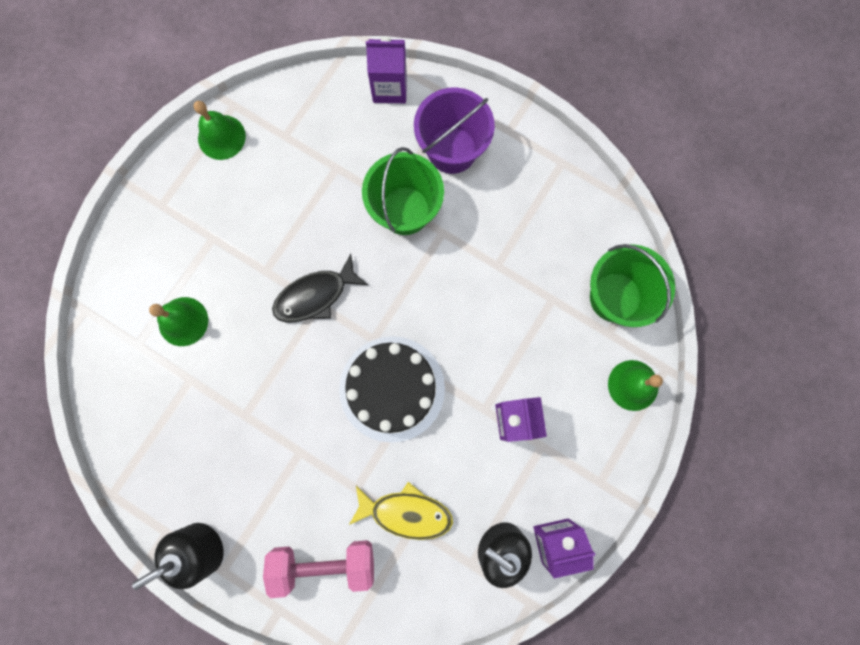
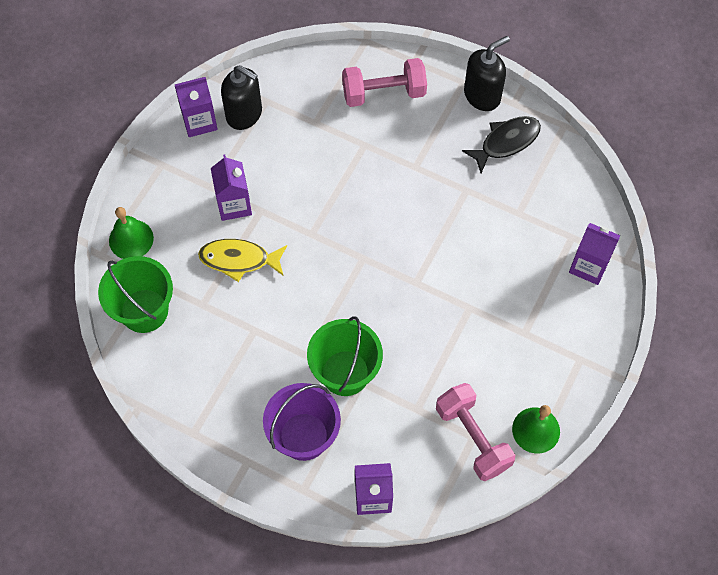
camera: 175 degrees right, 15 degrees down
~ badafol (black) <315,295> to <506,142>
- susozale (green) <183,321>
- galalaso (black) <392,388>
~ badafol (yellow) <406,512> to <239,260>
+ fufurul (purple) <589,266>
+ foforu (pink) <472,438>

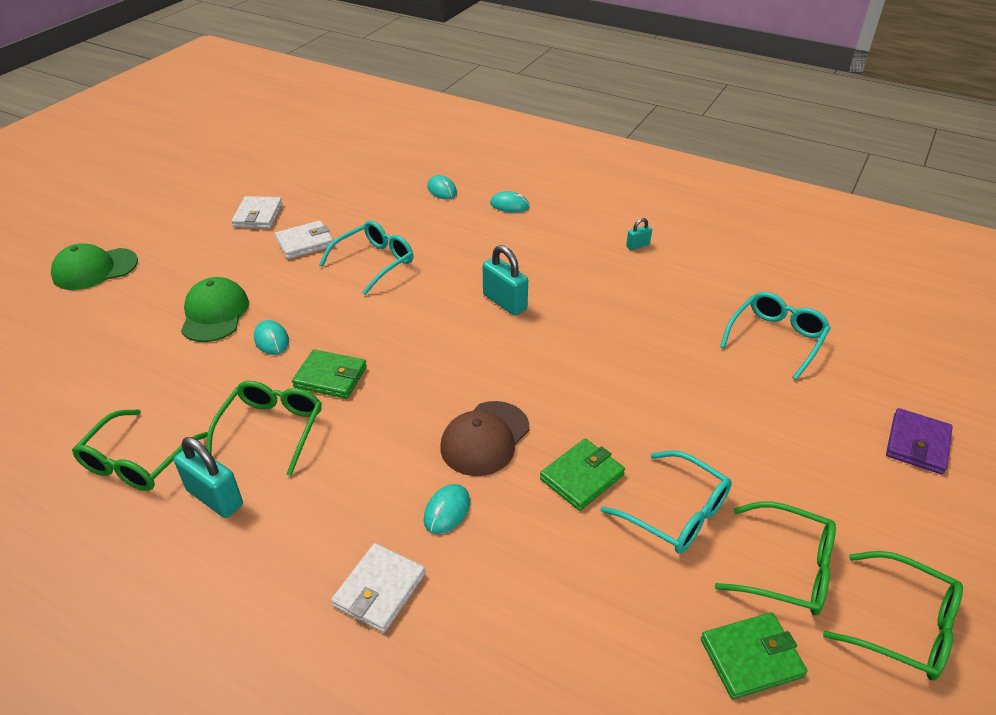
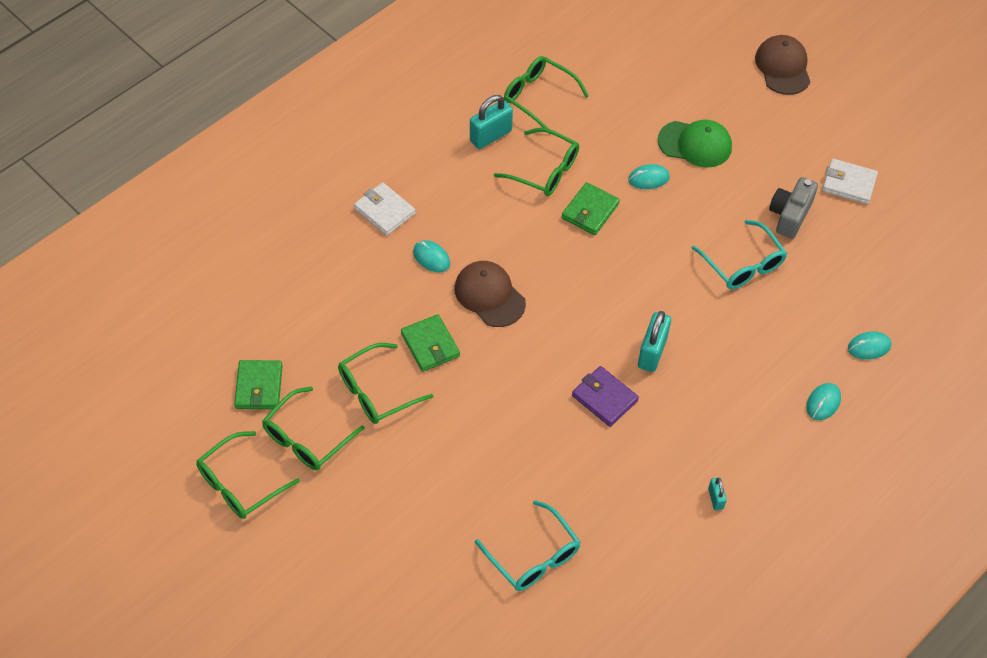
camera: 105 degrees right, 15 degrees up
~ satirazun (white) <305,243> to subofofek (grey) <790,215>
~ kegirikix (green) <95,269> to kegirikix (brown) <783,67>
~ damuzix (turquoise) <504,302> = <652,352> 45 degrees counterclockwise
~ satirazun (purple) <917,444> to <604,398>
~ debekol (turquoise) <676,513> to debekol (green) <376,391>

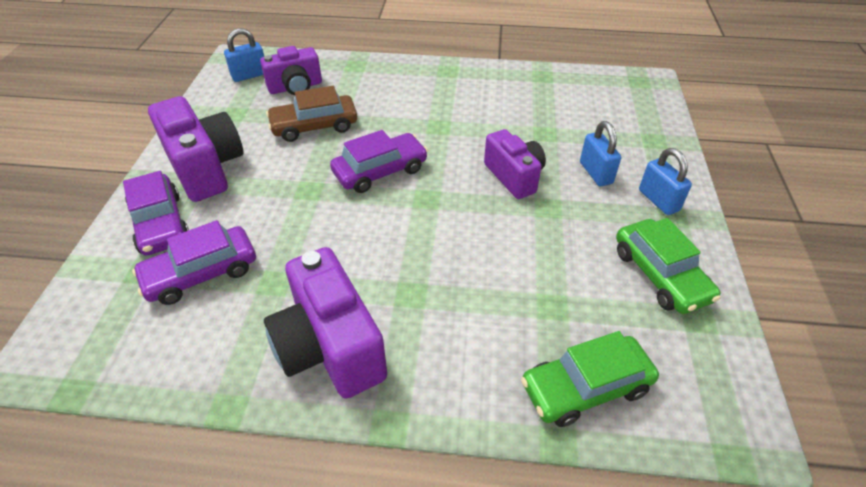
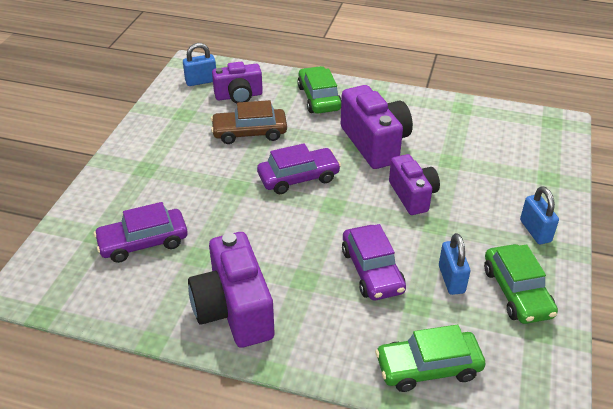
camera: 10 degrees right, 5 degrees down
~ subofofek (purple) <205,168> to <375,143>
~ damuzix (blue) <595,173> to <451,279>
~ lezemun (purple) <160,224> to <372,270>
+ lezemun (green) <319,98>

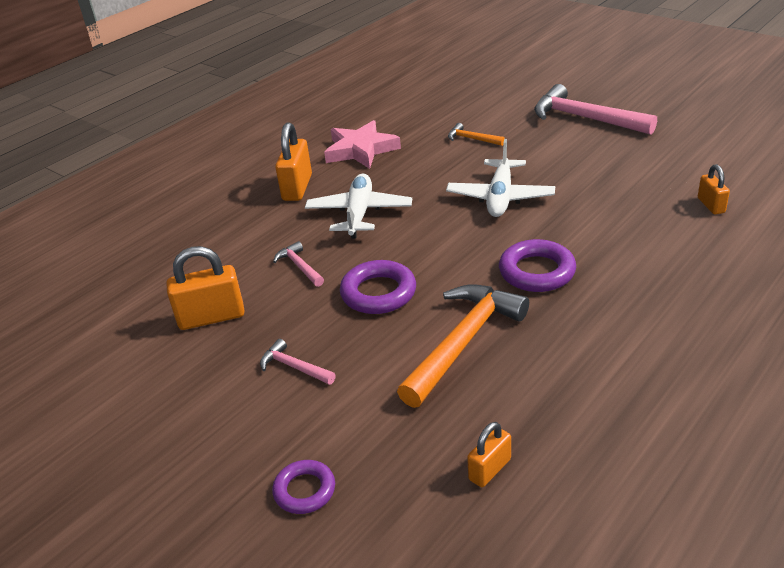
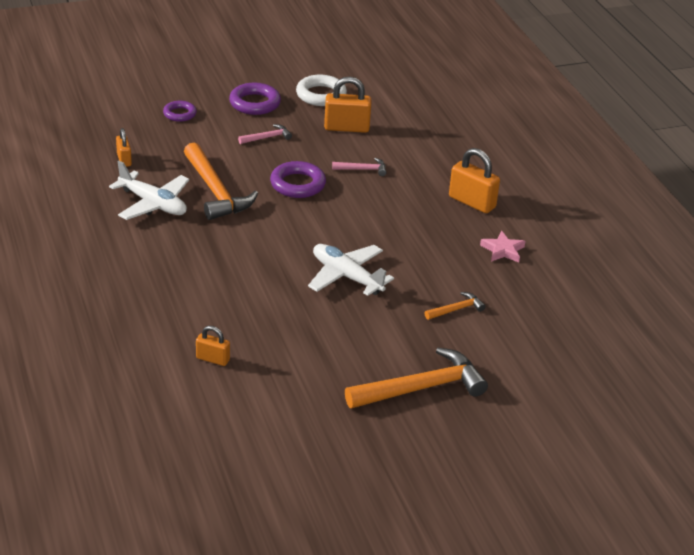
camera: 115 degrees right, 0 degrees up
~ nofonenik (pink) <585,118> to nofonenik (orange) <422,388>
~ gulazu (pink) <360,150> = <503,250> x0.60
~ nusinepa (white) <359,214> to <153,204>
~ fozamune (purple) <537,272> to <255,103>
~ damuzix (orange) <211,317> = <346,128> 75 degrees clockwise
+ fozamune (white) <321,95>

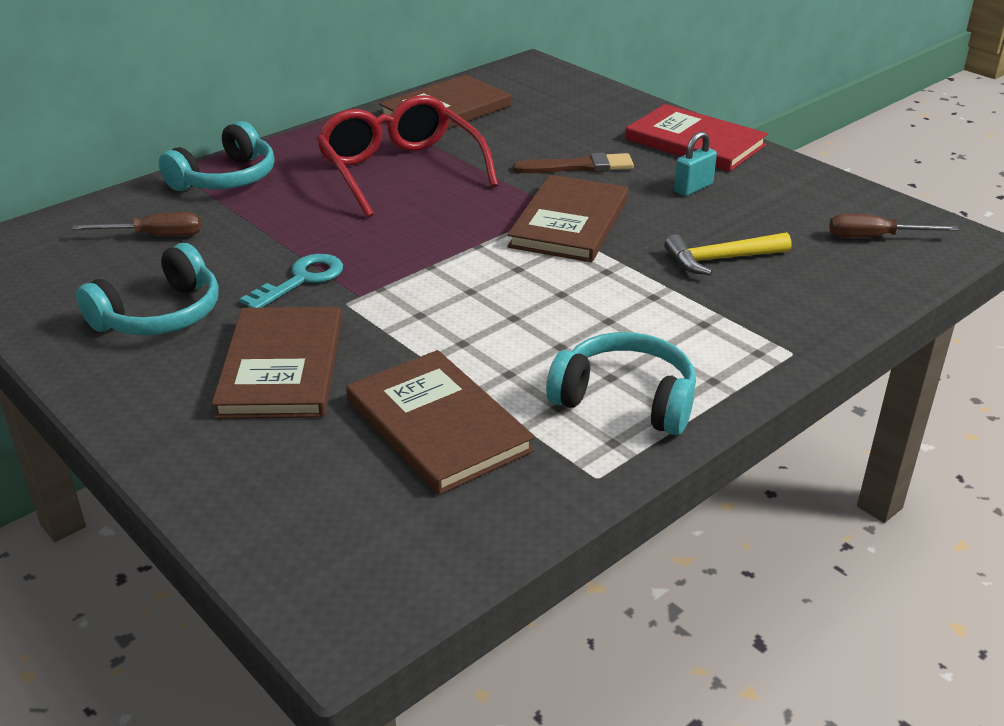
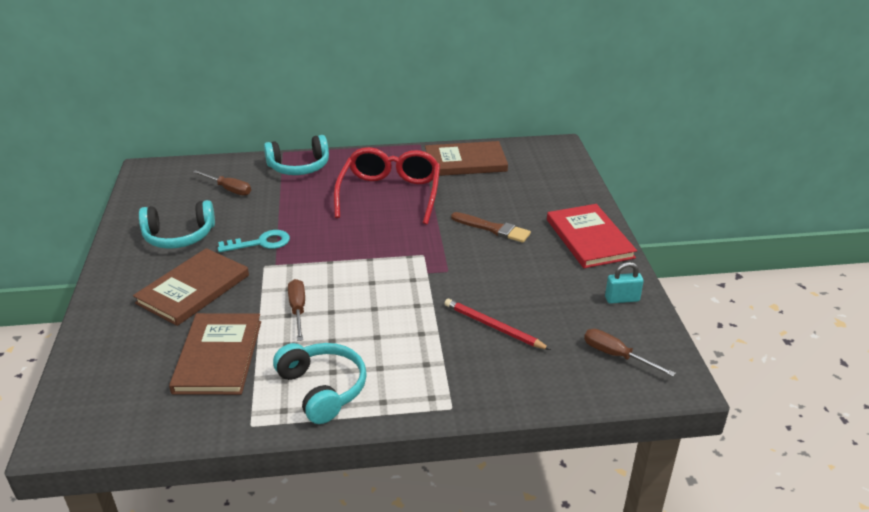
camera: 35 degrees right, 0 degrees up
~ damuzix (turquoise) <693,188> to <622,299>
- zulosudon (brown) <570,223>
~ nofonenik (yellow) <720,259> to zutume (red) <493,327>
+ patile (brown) <298,310>

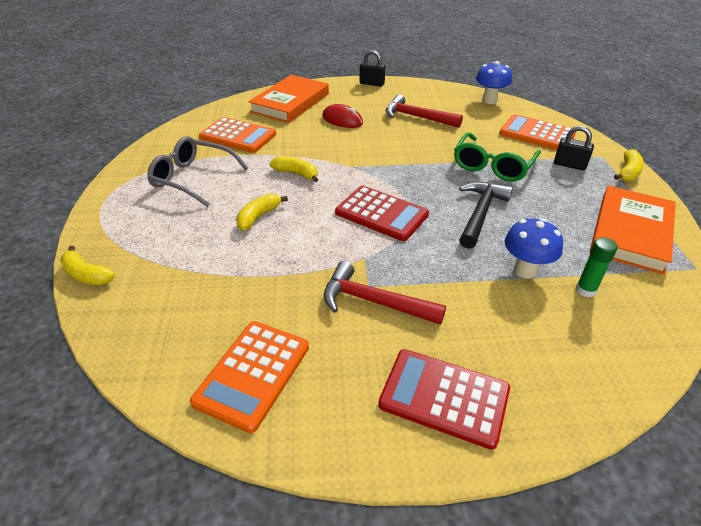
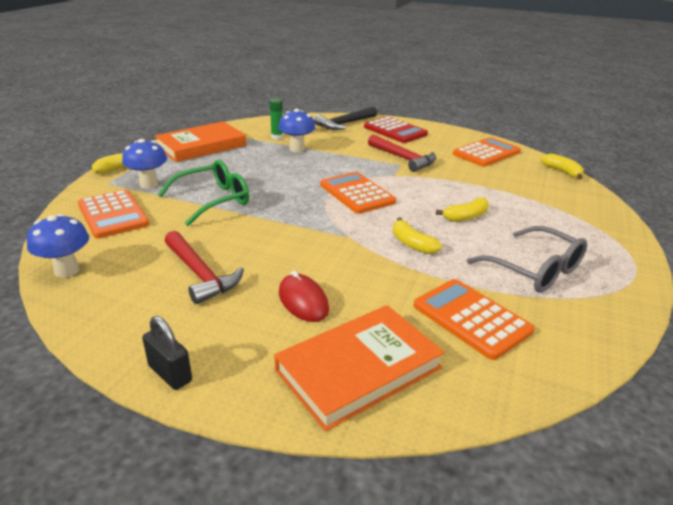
camera: 155 degrees left, 10 degrees down
~ damuzix (black) <569,165> to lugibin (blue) <149,184>
~ nofonenik (black) <480,213> to <345,124>
~ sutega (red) <381,214> to sutega (orange) <357,193>
~ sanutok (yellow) <87,275> to <562,172>

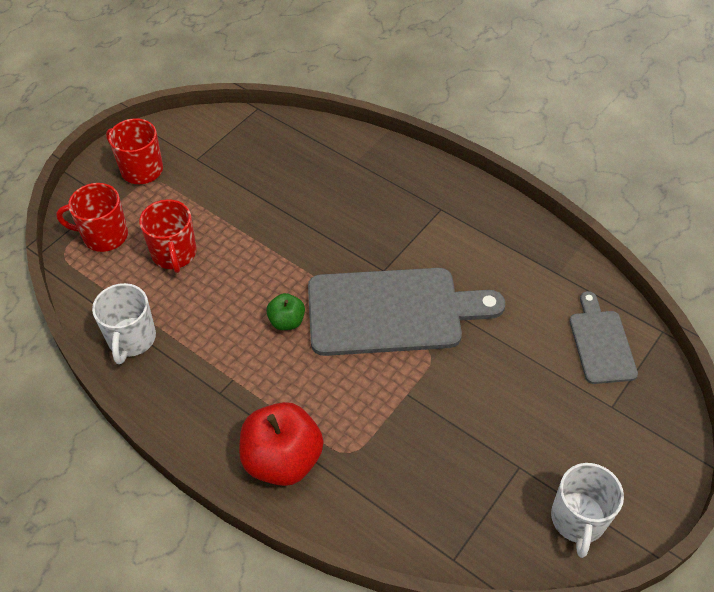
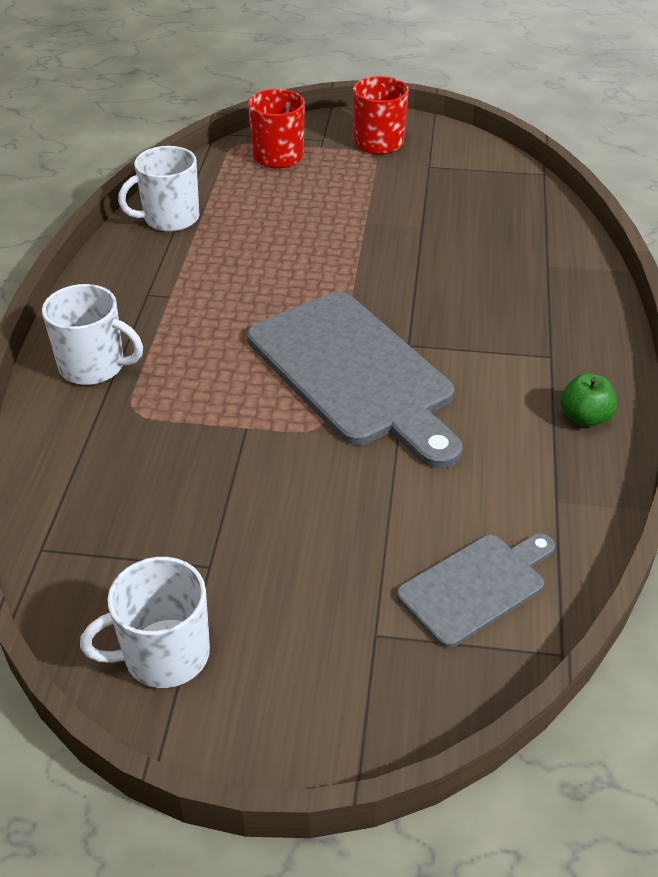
camera: 60 degrees right, 10 degrees down
- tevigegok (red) <174,254>
~ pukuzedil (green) <286,321> to <584,417>
~ pukuzedil (red) <282,459> to tevigegok (white) <94,366>

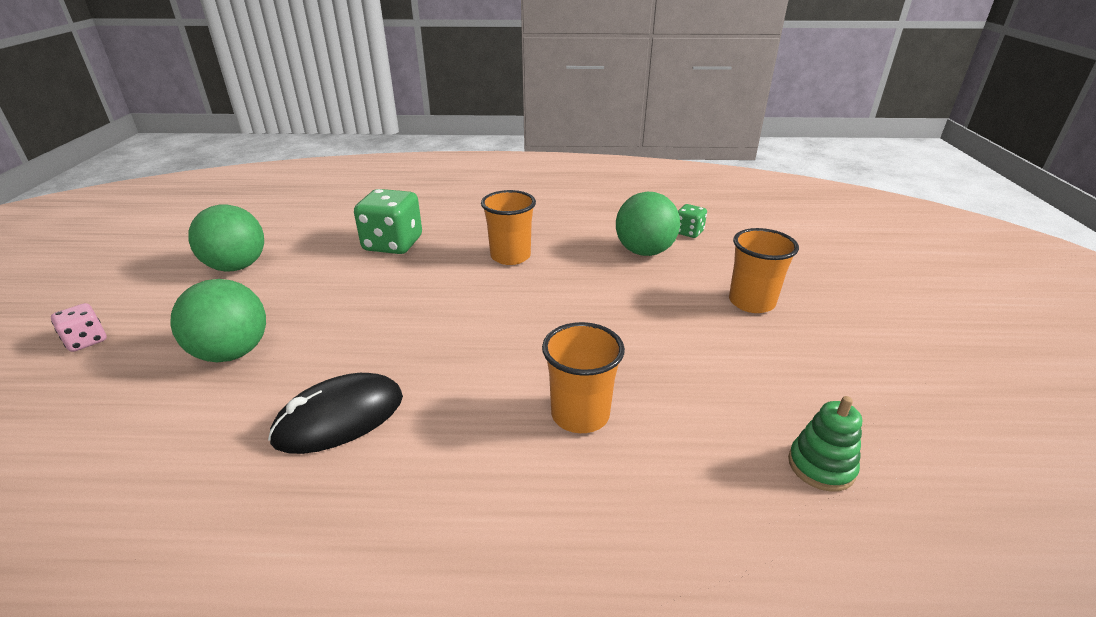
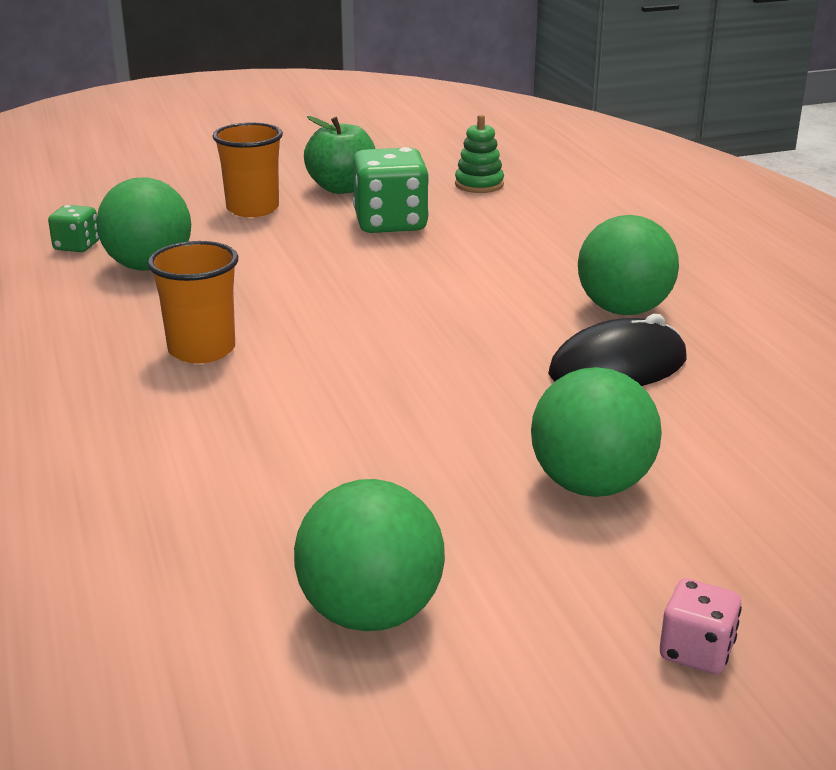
camera: 110 degrees left, 5 degrees down
~ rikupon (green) <393,244> to <390,223>
- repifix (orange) <580,414>
~ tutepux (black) <339,418> = <618,367> 60 degrees counterclockwise
+ pukuzedil (green) <342,188>
+ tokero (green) <623,310>

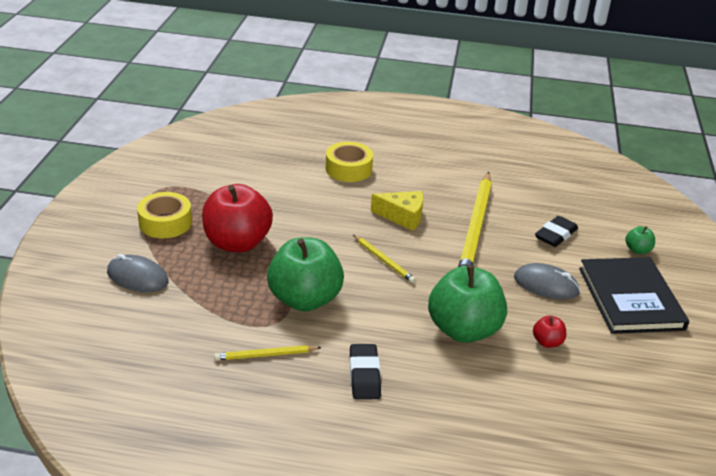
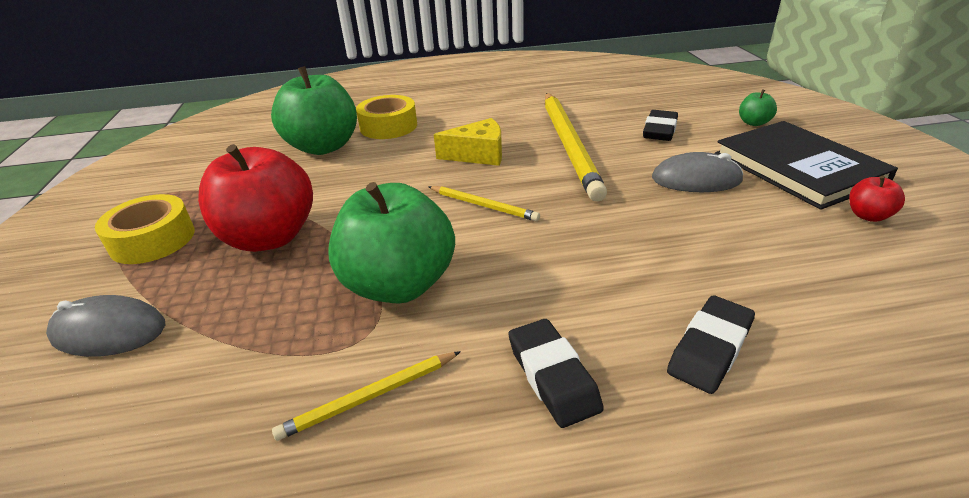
camera: 15 degrees left, 0 degrees up
~ pukuzedil (green) <463,330> to <323,147>
~ pukuzedil (red) <547,342> to <868,216>
+ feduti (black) <709,349>

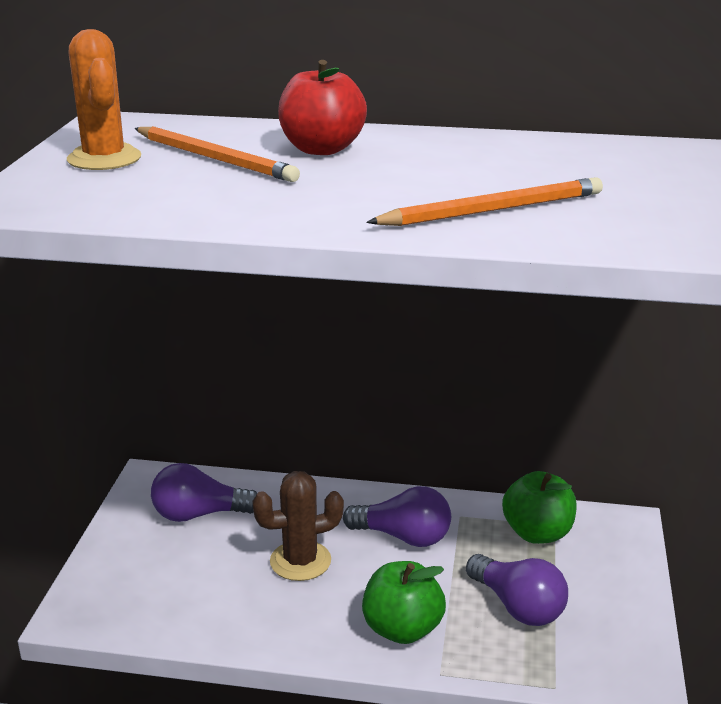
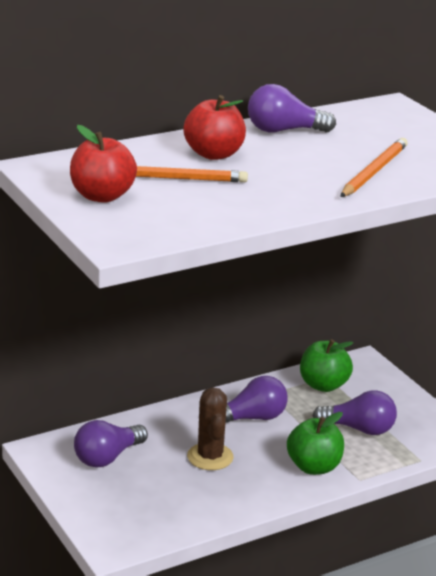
camera: 40 degrees left, 0 degrees up
~ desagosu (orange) <104,158> to pukuzedil (red) <102,196>
~ desagosu (brown) <300,561> = <210,457> 45 degrees counterclockwise
+ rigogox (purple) <283,131>

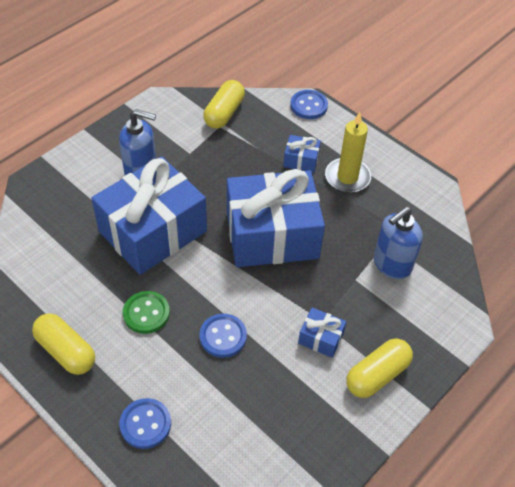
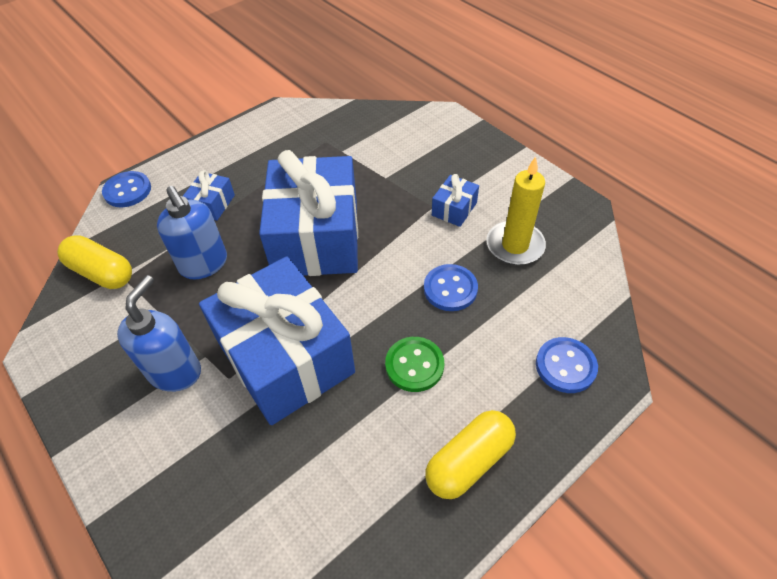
camera: 80 degrees left, 0 degrees up
~ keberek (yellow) <347,177> to <515,245>
~ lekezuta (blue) <391,264> to <204,264>
- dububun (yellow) <377,375>

